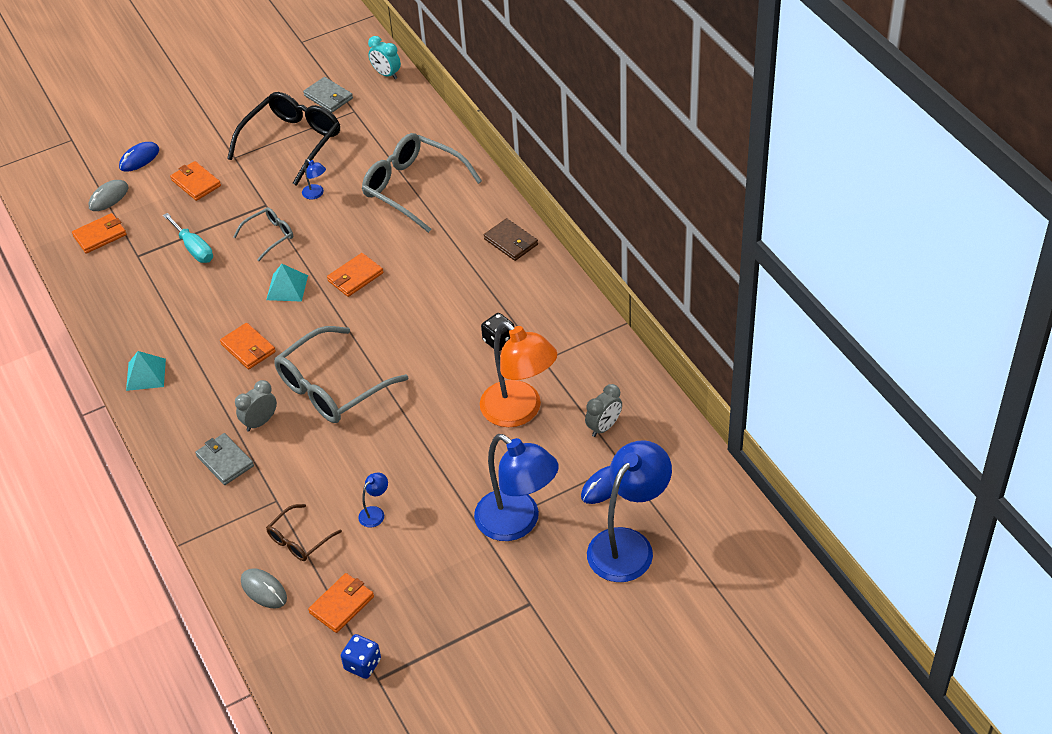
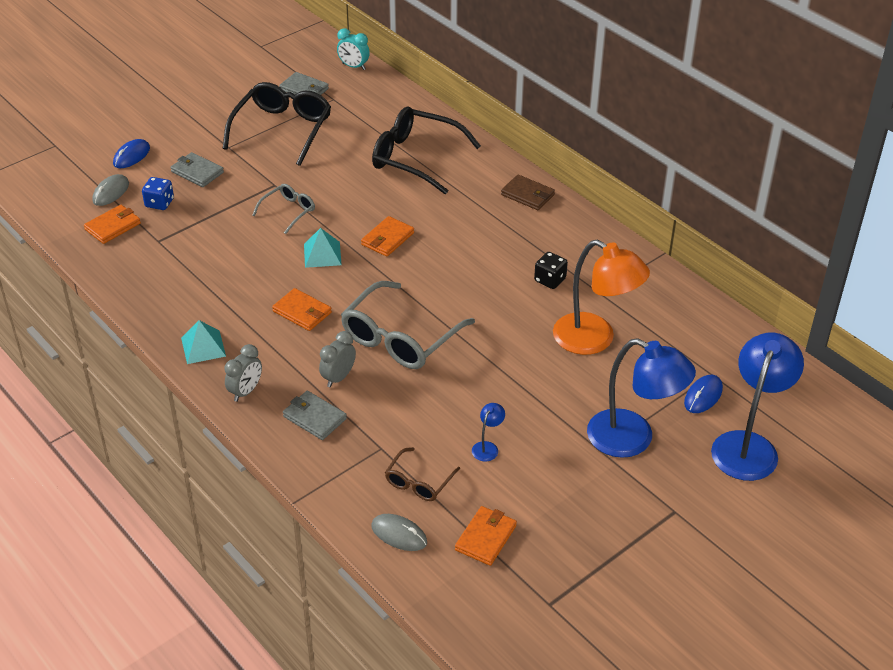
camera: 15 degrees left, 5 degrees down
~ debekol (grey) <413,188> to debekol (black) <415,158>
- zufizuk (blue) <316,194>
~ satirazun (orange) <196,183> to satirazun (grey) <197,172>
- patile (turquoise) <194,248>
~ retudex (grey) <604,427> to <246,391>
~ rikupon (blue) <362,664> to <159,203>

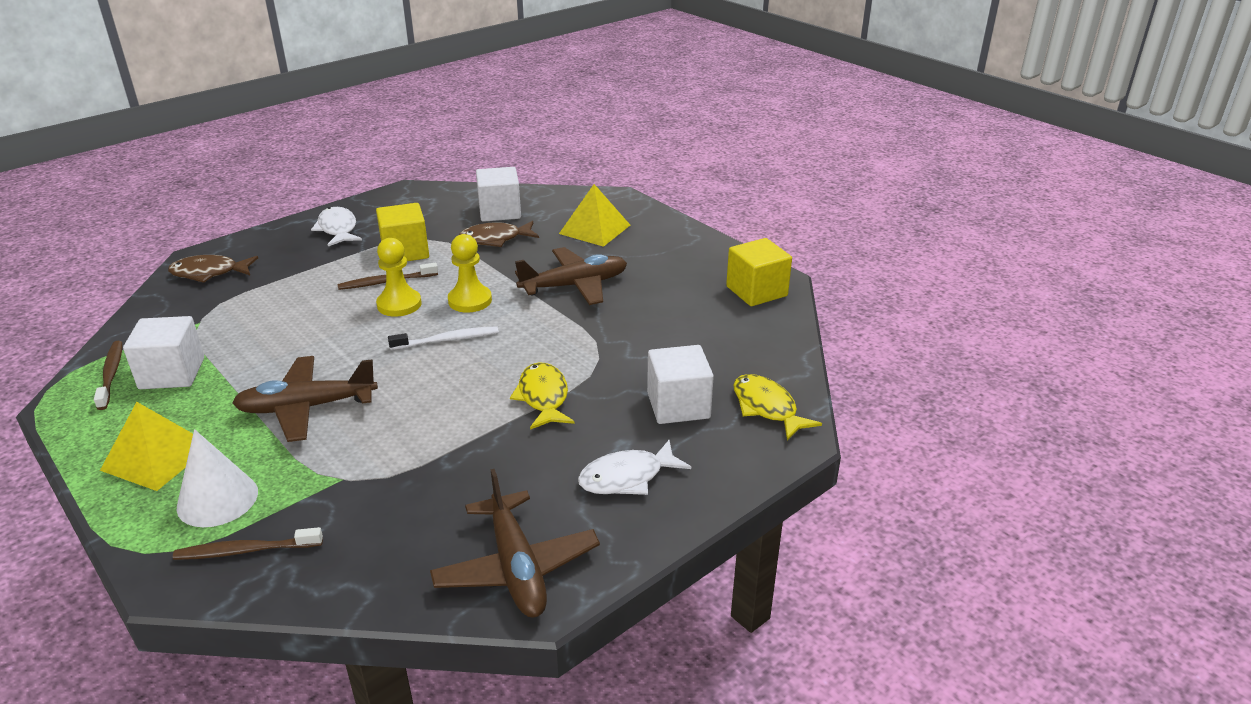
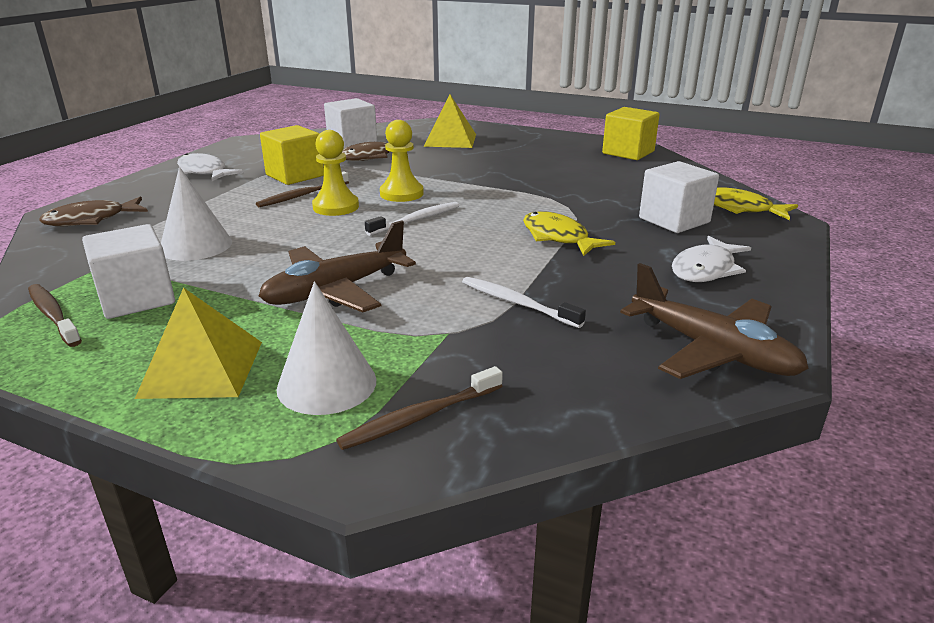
camera: 25 degrees left, 5 degrees down
- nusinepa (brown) <574,285>
+ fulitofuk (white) <196,245>
+ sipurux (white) <517,303>

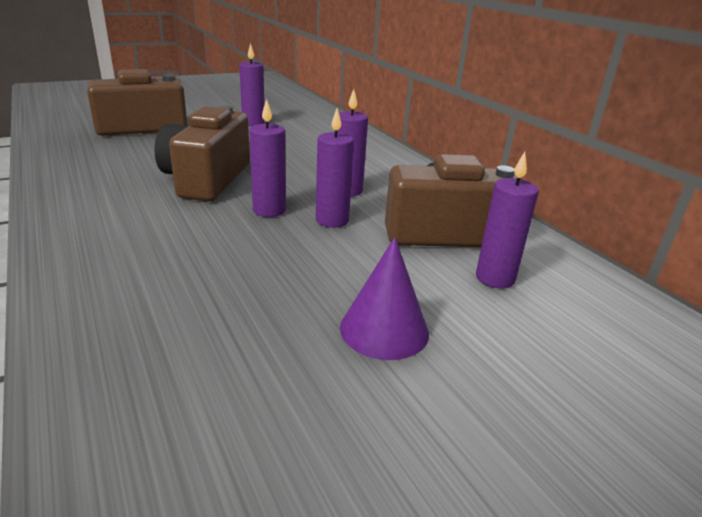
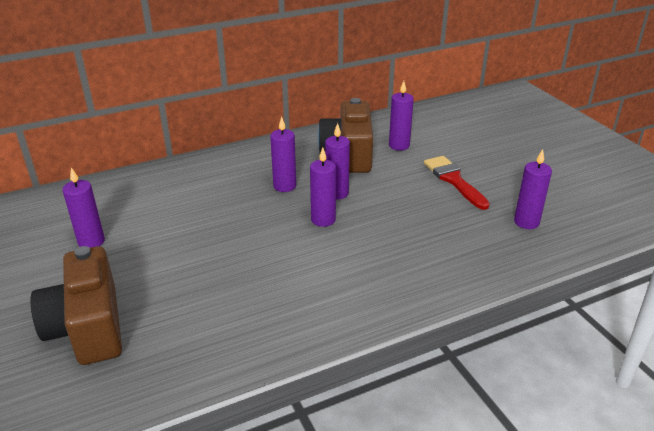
camera: 85 degrees left, 5 degrees up
- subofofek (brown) <207,179>
~ fulitofuk (purple) <384,329> to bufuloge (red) <454,180>
+ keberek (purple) <526,222>

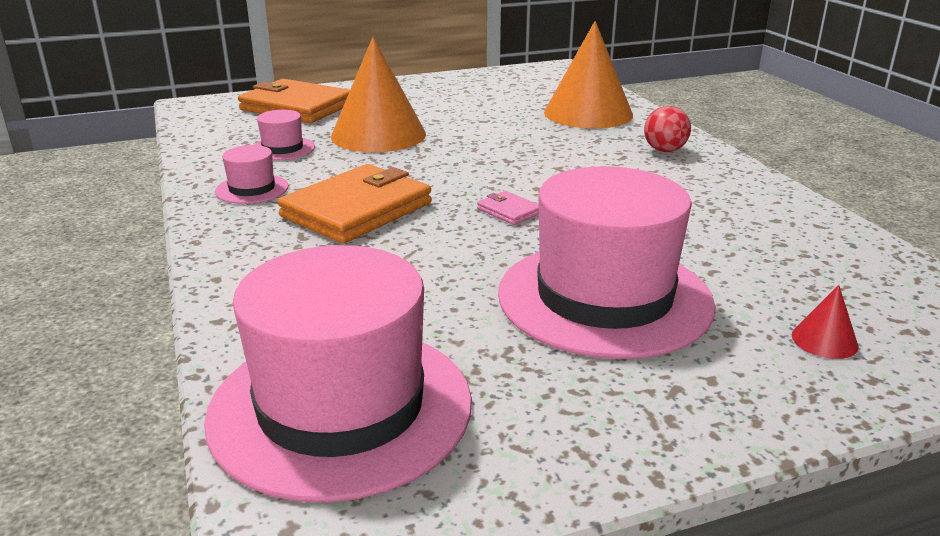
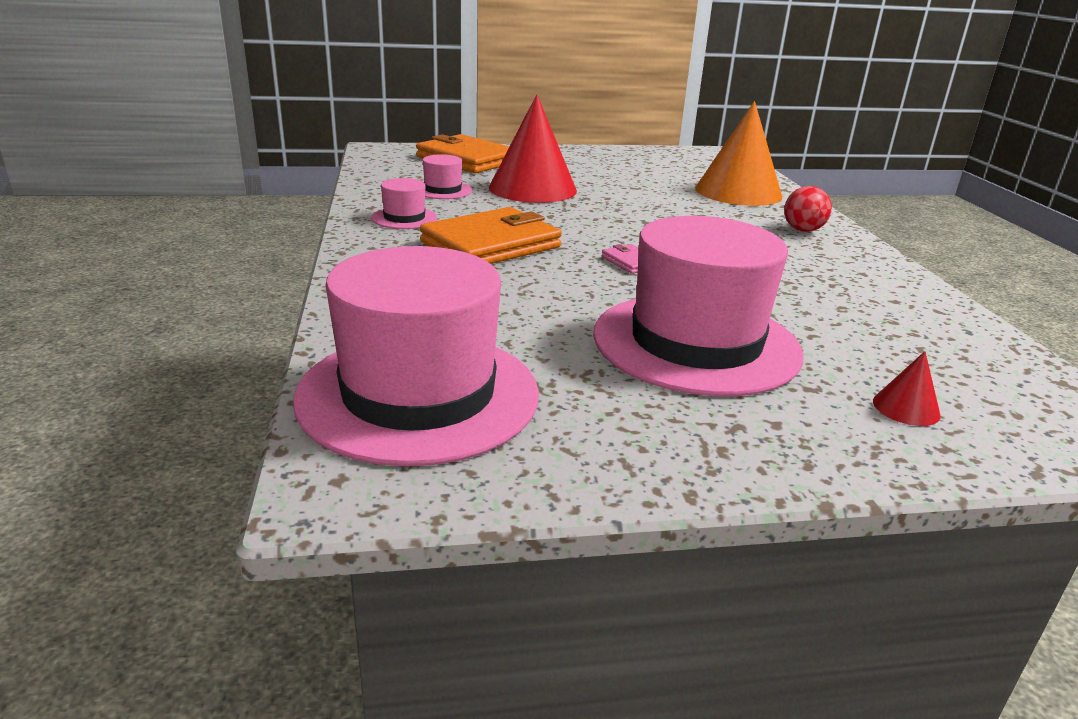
camera: 10 degrees right, 0 degrees up
~ fulitofuk (orange) <378,135> to fulitofuk (red) <532,189>

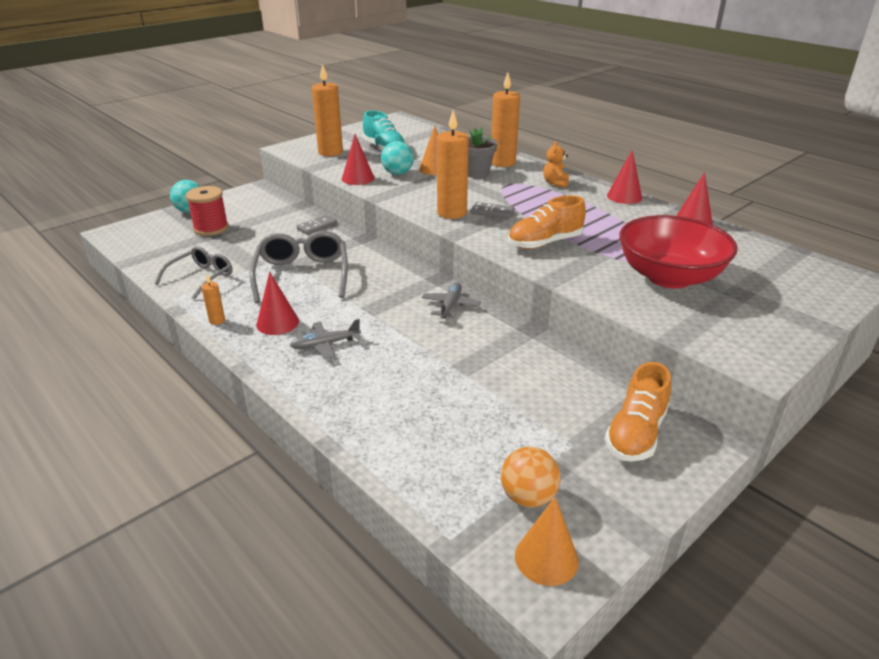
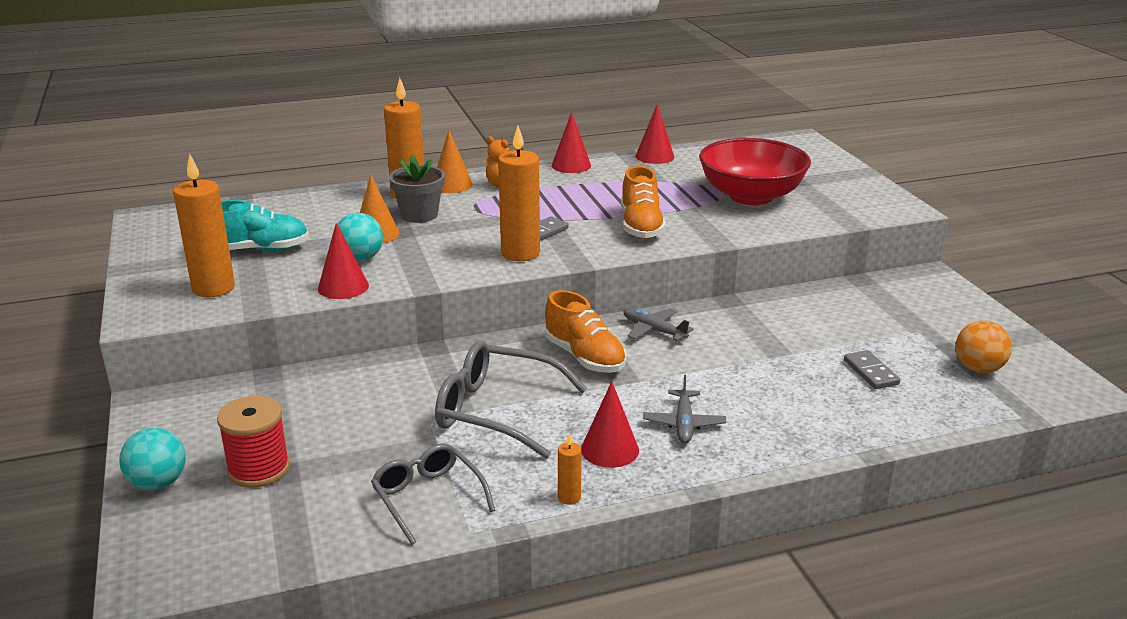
camera: 65 degrees left, 5 degrees down
~ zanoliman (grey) <317,226> to <870,372>
~ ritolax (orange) <636,434> to <584,357>
~ fulitofuk (orange) <546,558> to <452,185>

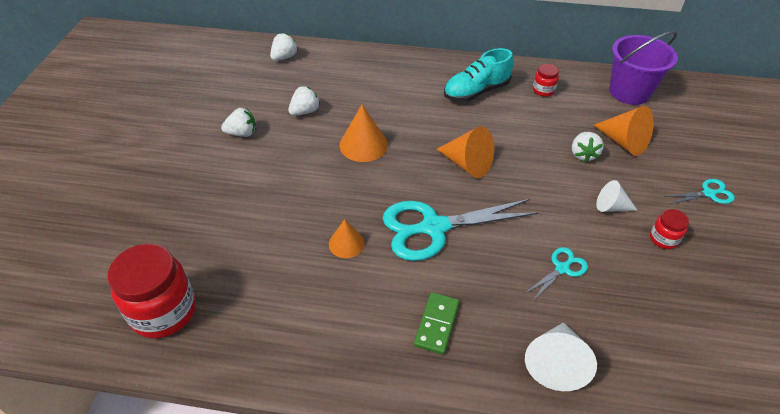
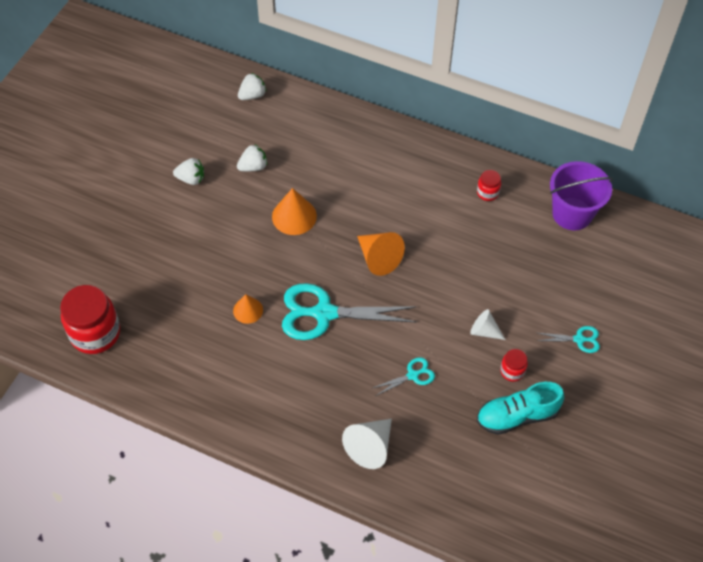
camera: 15 degrees right, 10 degrees up
~ ritolax (turquoise) <476,91> to <517,416>
- fulitofuk (orange) <623,142>
- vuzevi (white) <583,154>
- zanoliman (green) <437,324>

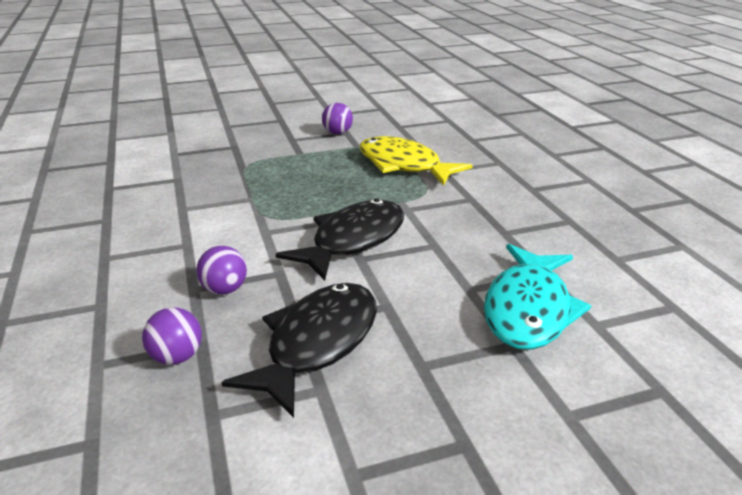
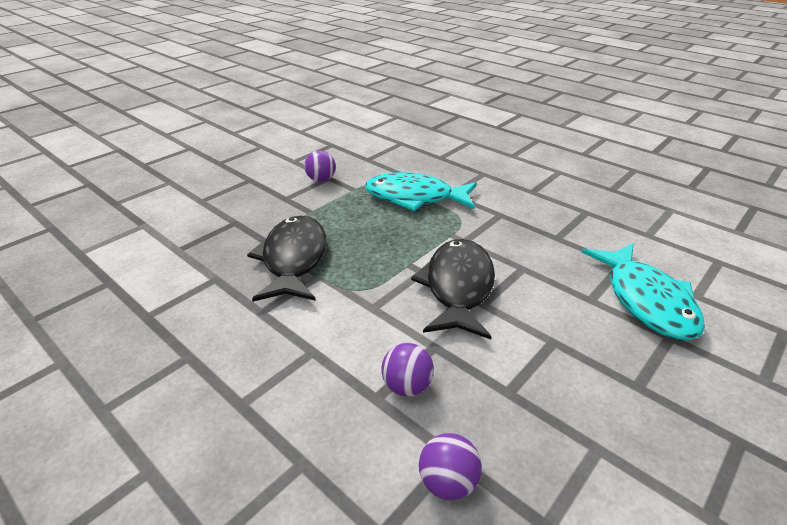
camera: 30 degrees left, 5 degrees up
~ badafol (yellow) <404,165> to badafol (turquoise) <415,197>
~ badafol (black) <317,343> to <294,259>

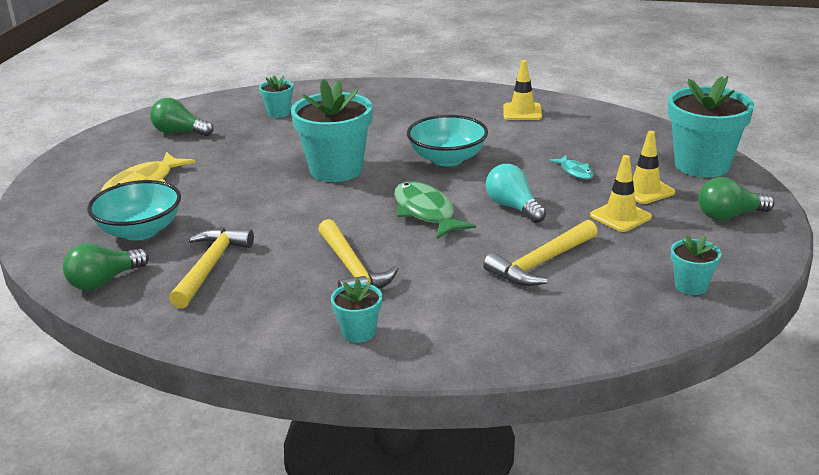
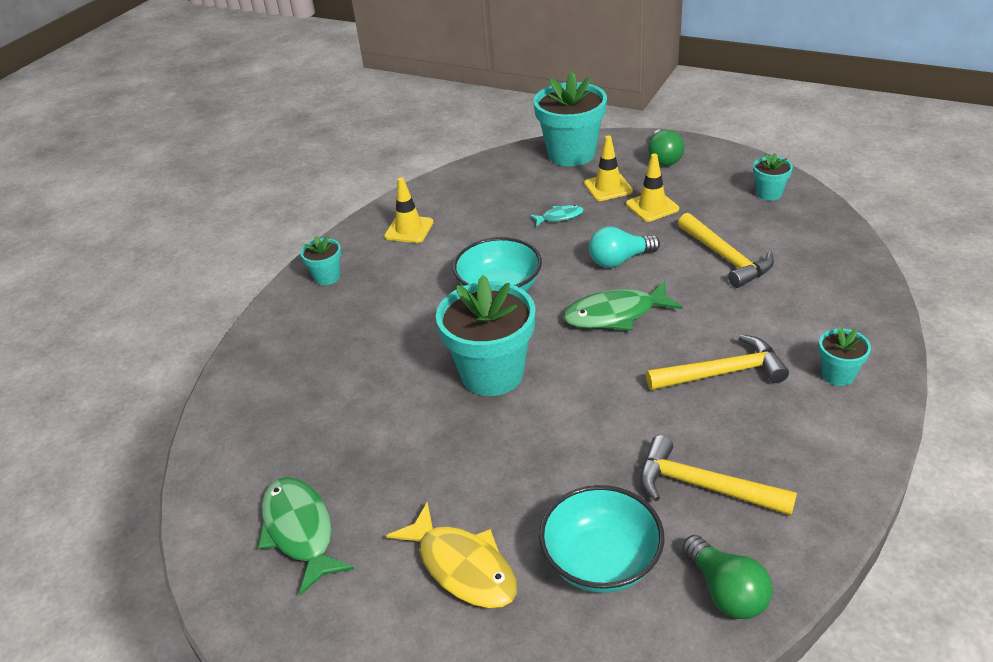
camera: 75 degrees left, 10 degrees up
~ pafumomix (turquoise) <278,113> to <327,277>
~ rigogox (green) <179,132> to badafol (green) <300,531>

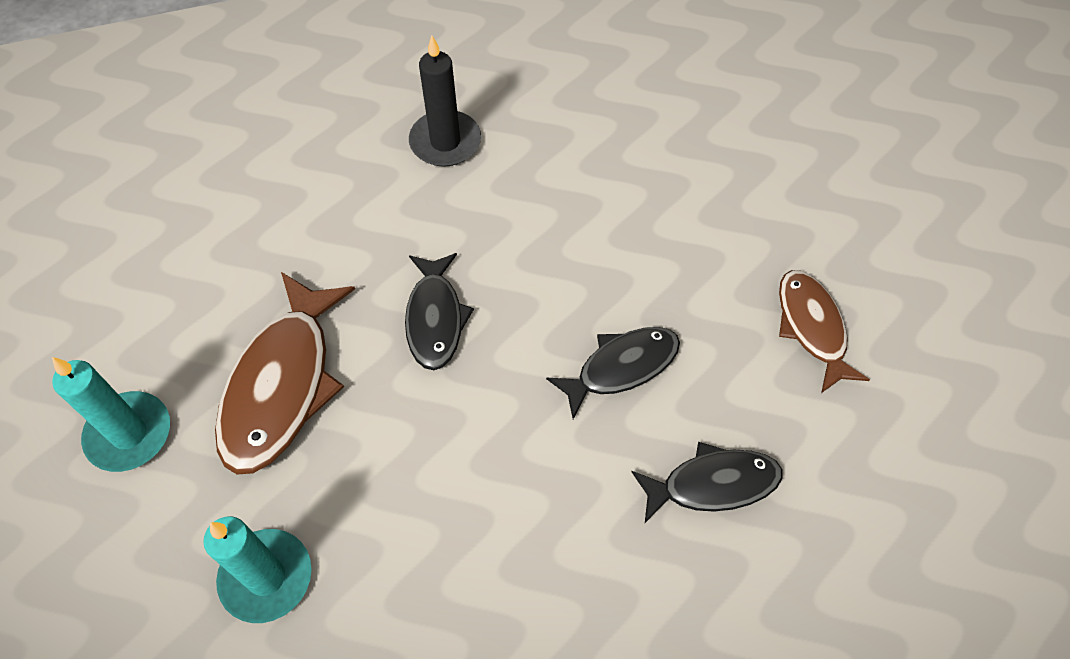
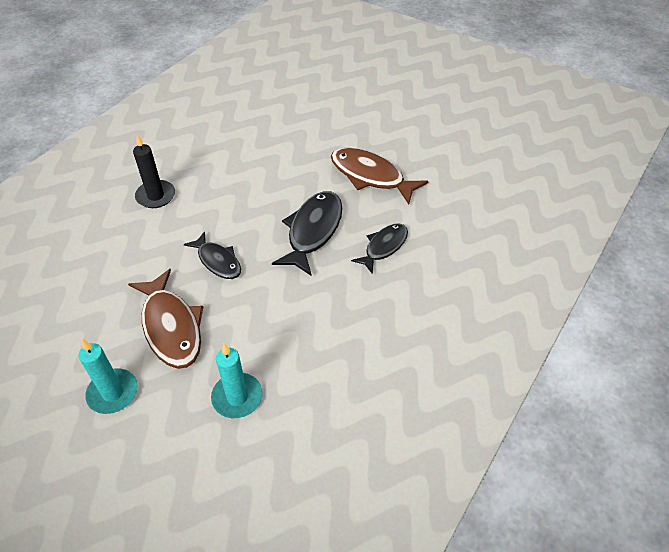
camera: 40 degrees left, 10 degrees down
~ badafol (brown) <812,327> = <371,176> x1.59
~ badafol (black) <621,367> = <313,231> x1.59

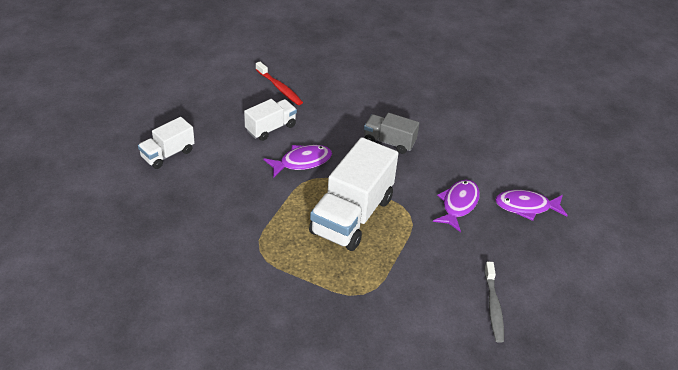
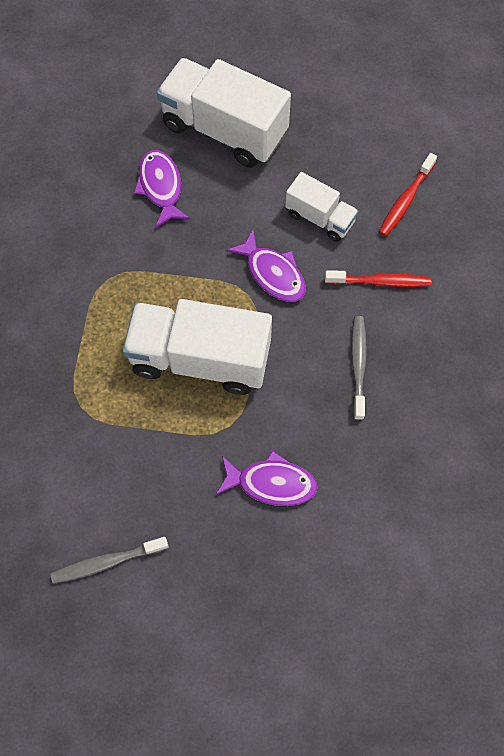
camera: 75 degrees right, 25 degrees up
~ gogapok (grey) <389,142> to sipurux (grey) <358,365>
~ gogapok (white) <168,154> = <224,130> x1.86
~ badafol (purple) <526,207> to <161,187>
+ sipurux (red) <380,282>

